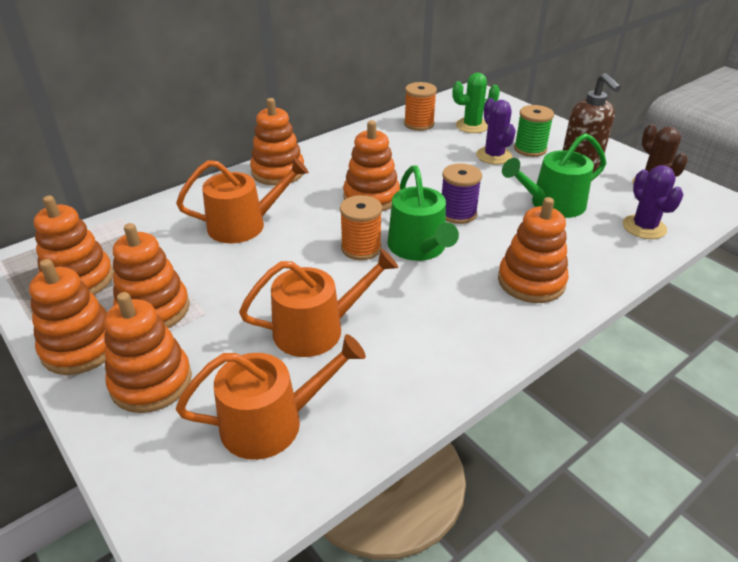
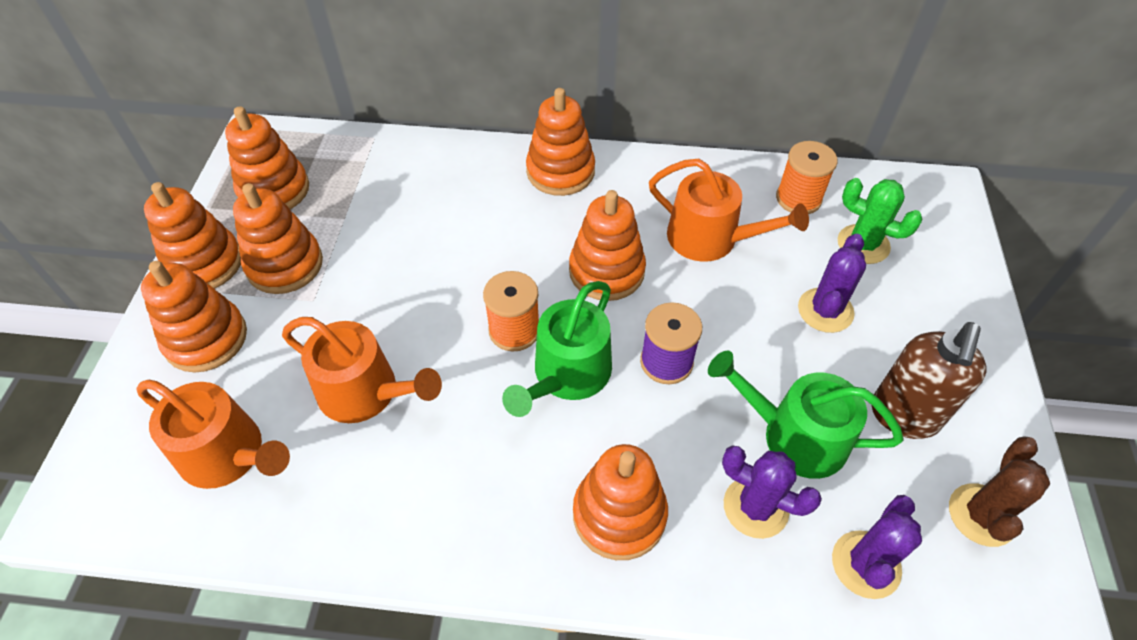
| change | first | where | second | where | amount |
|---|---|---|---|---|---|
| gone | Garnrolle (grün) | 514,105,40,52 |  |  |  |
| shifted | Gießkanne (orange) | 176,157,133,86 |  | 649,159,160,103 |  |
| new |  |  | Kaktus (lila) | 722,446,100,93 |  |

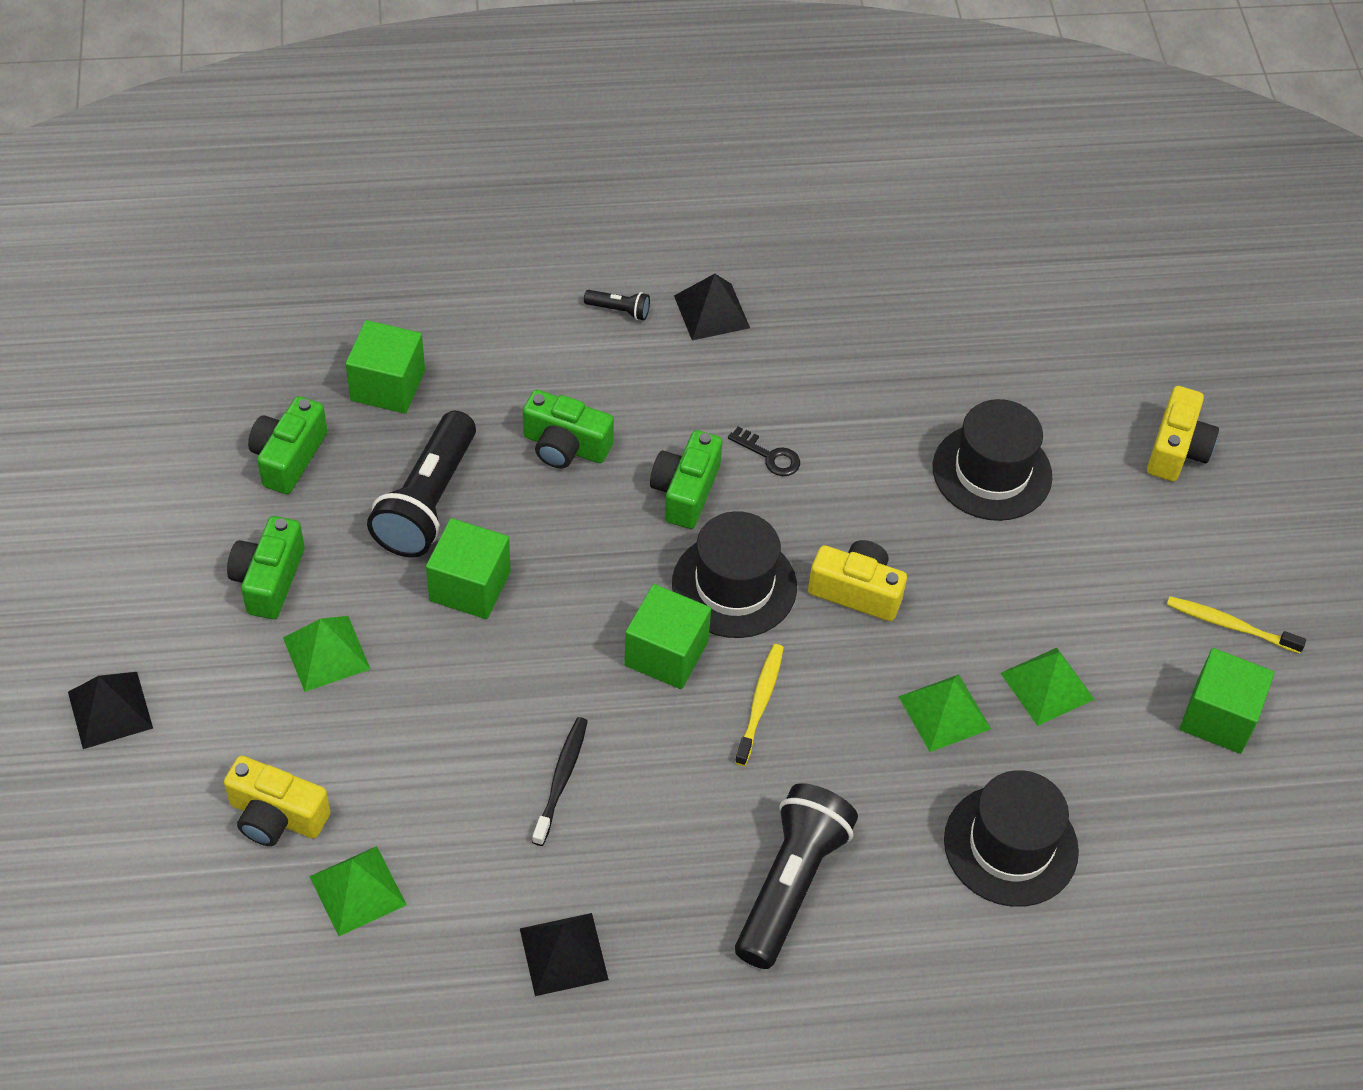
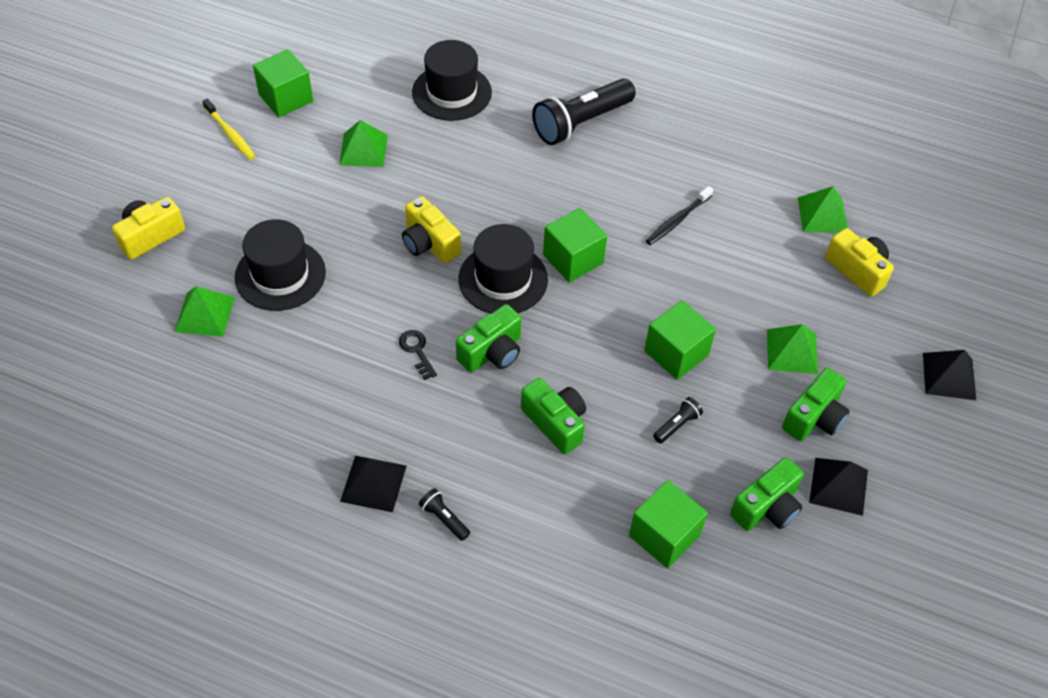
| change | first | where | second | where | amount |
|---|---|---|---|---|---|
| scaled | Taschenlampe (schwarz) | 367,411,109,147 |  | 653,397,50,46 | x0.42 |
| gone | Zahnbürste (gelb) | 735,644,49,122 |  |  |  |
| shifted | Pyramide (grün) | 898,674,93,78 |  | 174,286,61,51 |  |
| shifted | Pyramide (schwarz) | 520,913,89,83 |  | 809,458,59,58 |  |

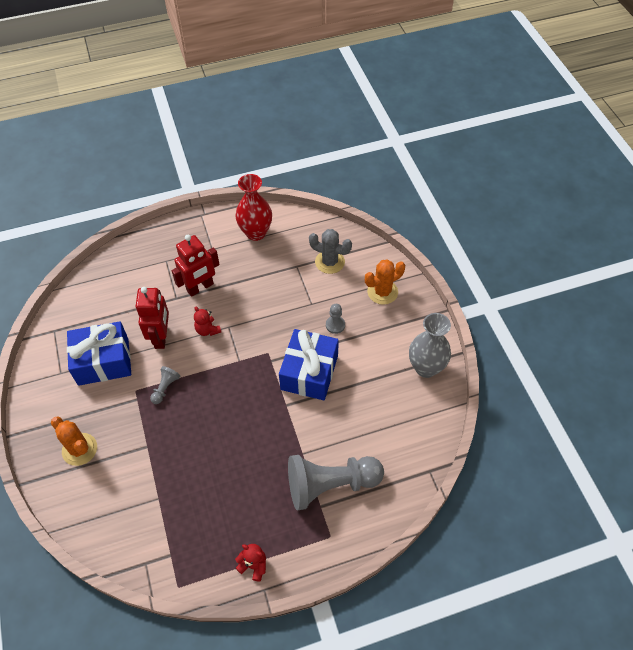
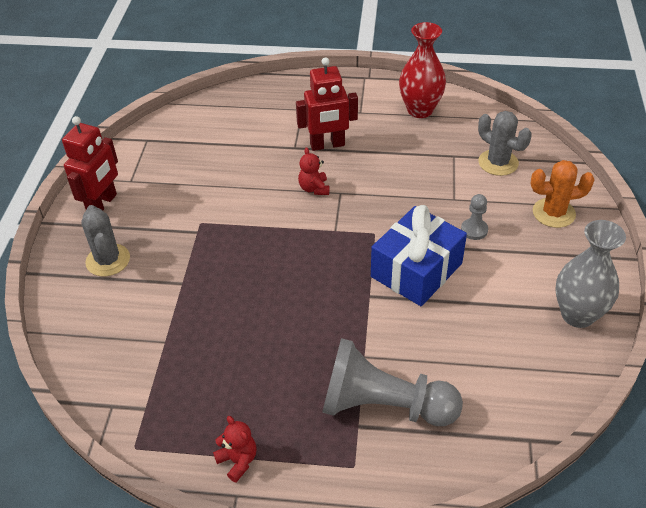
| change | first | where | second | where | amount |
|---|---|---|---|---|---|
| shifted | Roboter (rot) | 136,287,33,62 |  | 62,116,56,94 |  |
| gone | Geschenk (blau) | 67,321,64,65 |  |  |  |
| gone | Bauer (grau) | 150,366,30,38 |  |  |  |
| repainted | Kaktus (orange) | 51,417,46,49 | Kaktus (grau) | 81,205,49,71 |  |

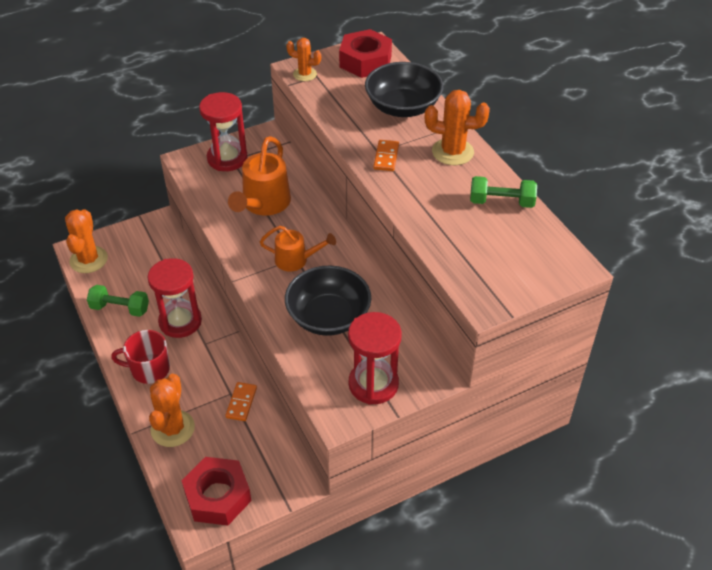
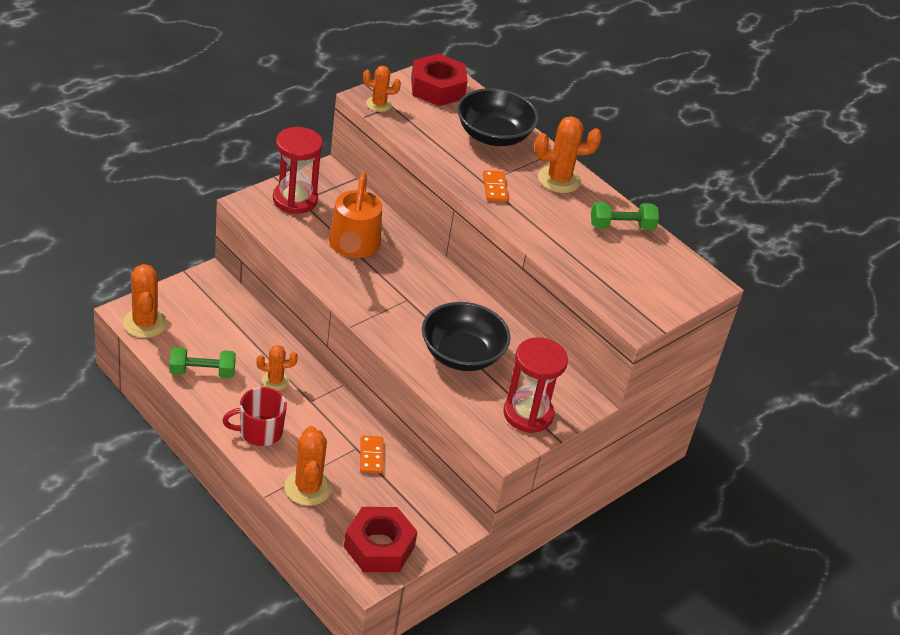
| change | first | where | second | where | amount |
|---|---|---|---|---|---|
| gone | Gießkanne (orange) | 260,226,76,46 |  |  |  |
| swapped | Sanduhr (rot) | 147,258,55,80 | Kaktus (orange) | 256,345,42,46 |  |

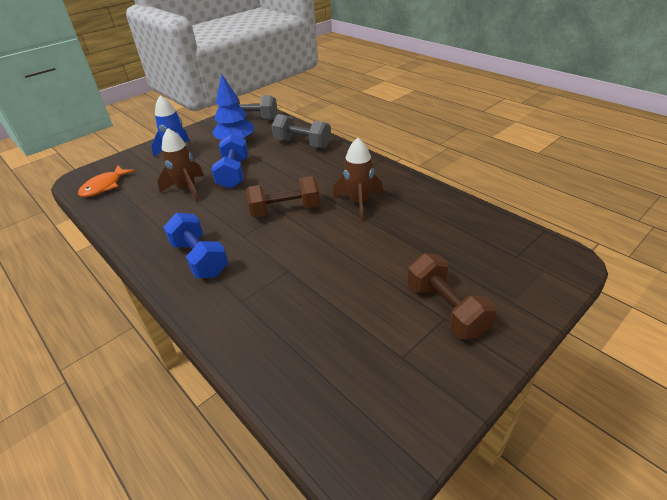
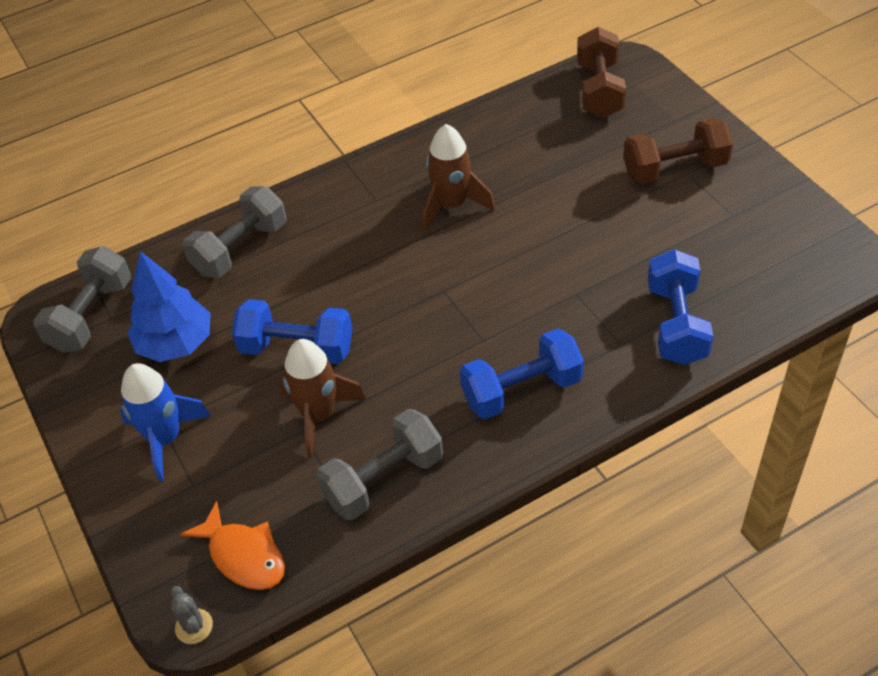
| change | first | where | second | where | amount |
|---|---|---|---|---|---|
| shifted | Hantel (braun) | 246,176,74,42 |  | 577,27,49,91 |  |
| new |  |  | Hantel (blau) | 648,249,65,116 |  |
| new |  |  | Hantel (grau) | 316,409,127,111 |  |
| new |  |  | Kaktus (grau) | 171,586,42,58 |  |

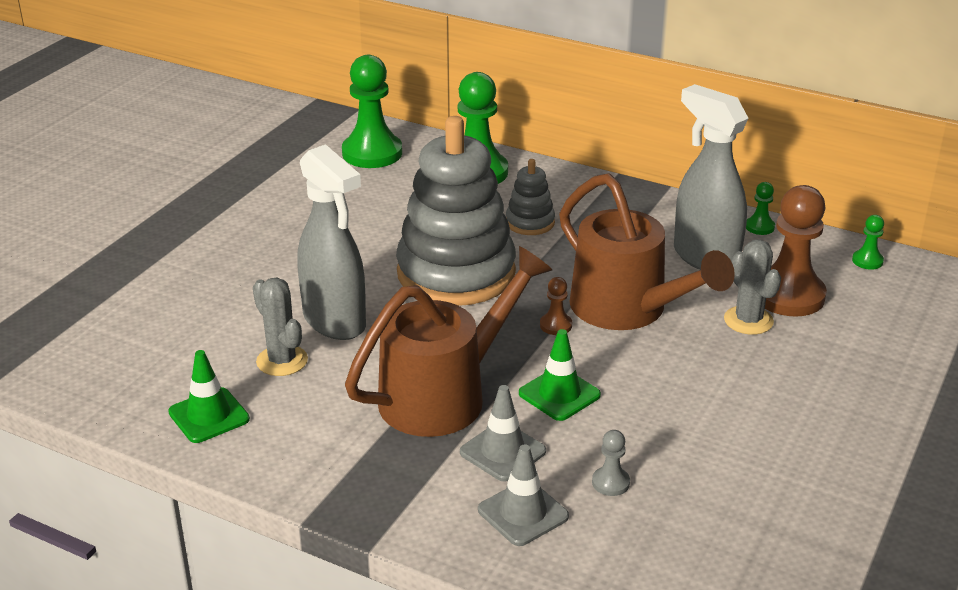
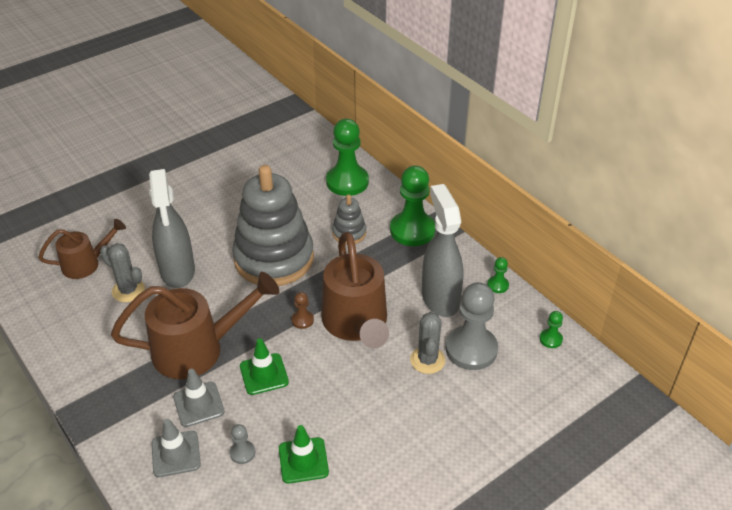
| change | first | where | second | where | amount |
|---|---|---|---|---|---|
| shifted | Bauer (grün) | 342,55,60,113 |  | 390,166,45,80 |  |
| repainted | Bauer (braun) | 765,185,62,132 | Bauer (grau) | 446,282,52,88 |  |
| rotated | Kaktus (grau) | 253,278,55,98 |  | 100,243,45,59 | 45 degrees counterclockwise |
| shifted | Leitkegel (grün) | 168,350,82,93 |  | 279,425,50,58 |  |
| new |  |  | Gießkanne (braun) | 38,219,88,60 |  |

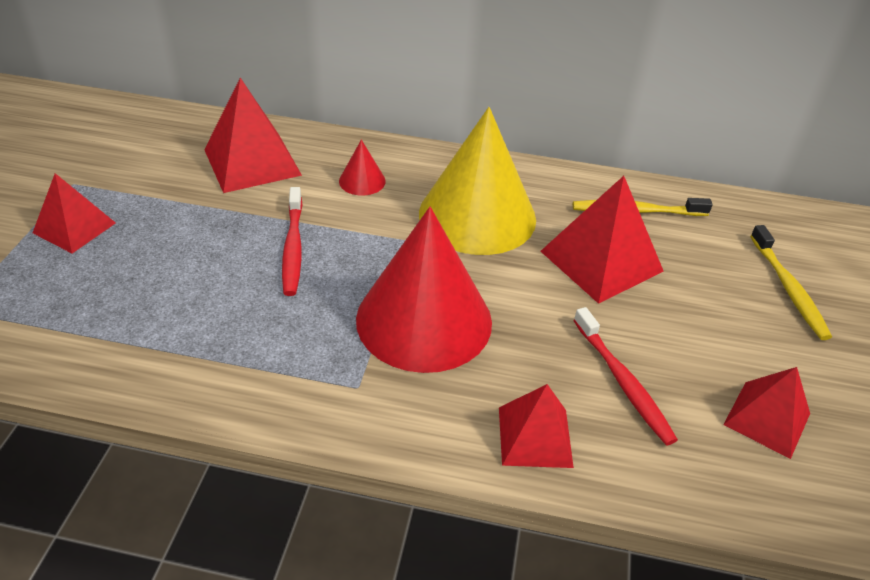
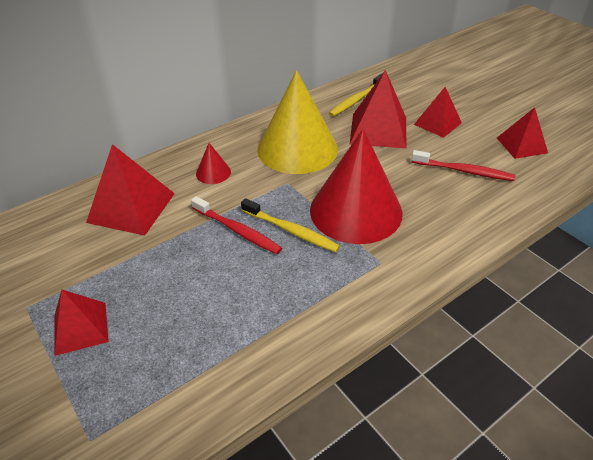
| change | first | where | second | where | amount |
|---|---|---|---|---|---|
| shifted | Zahnbürste (gelb) | 750,225,82,115 |  | 241,198,99,54 |  |
| shifted | Pyramide (rot) | 499,384,75,84 |  | 414,87,48,51 |  |

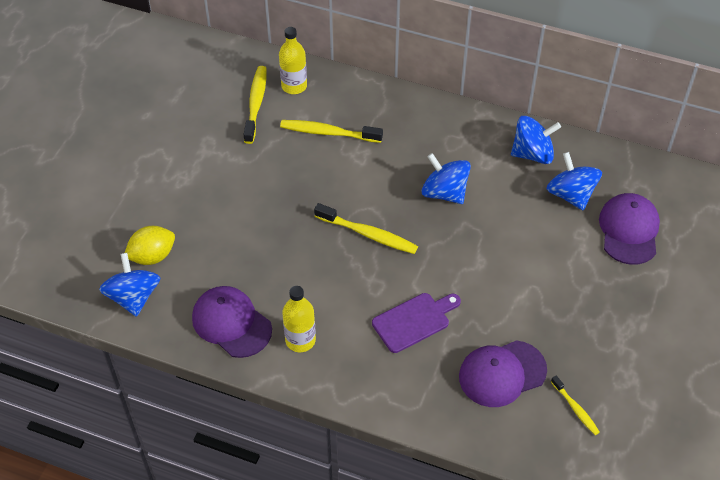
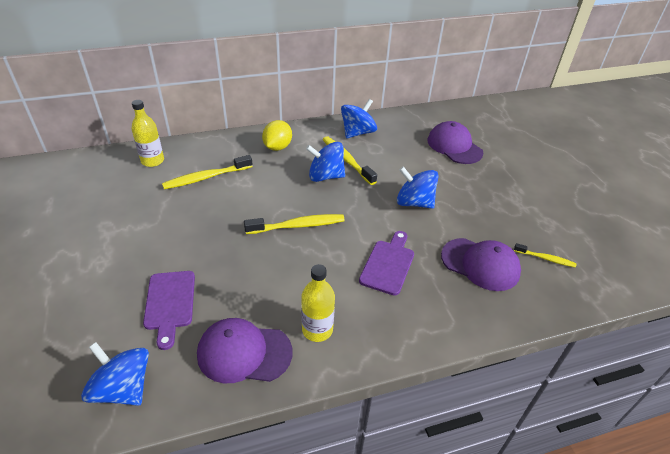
| change | first | where | second | where | amount |
|---|---|---|---|---|---|
| shifted | Zahnbürste (gelb) | 243,66,24,78 |  | 322,136,55,49 |  |
| shifted | Kreisel (blau) | 546,152,56,58 |  | 397,166,42,43 |  |
| shifted | Zitrone (gelb) | 124,226,51,39 |  | 262,120,30,31 |  |
| rotated | Kappe (lila) | 459,340,88,67 |  | 441,238,80,53 | 90 degrees counterclockwise |
| new |  |  | Schneidebrett (lila) | 143,271,52,79 |  |

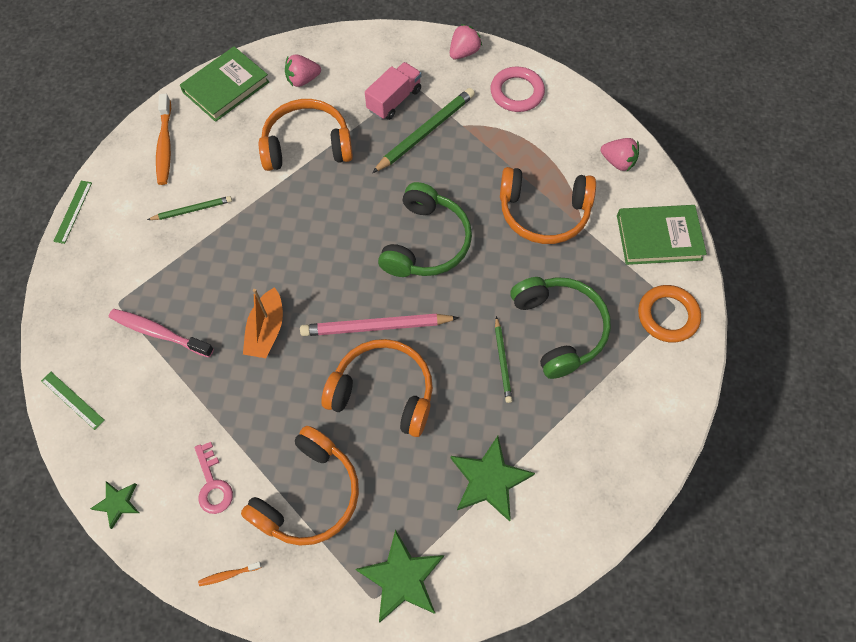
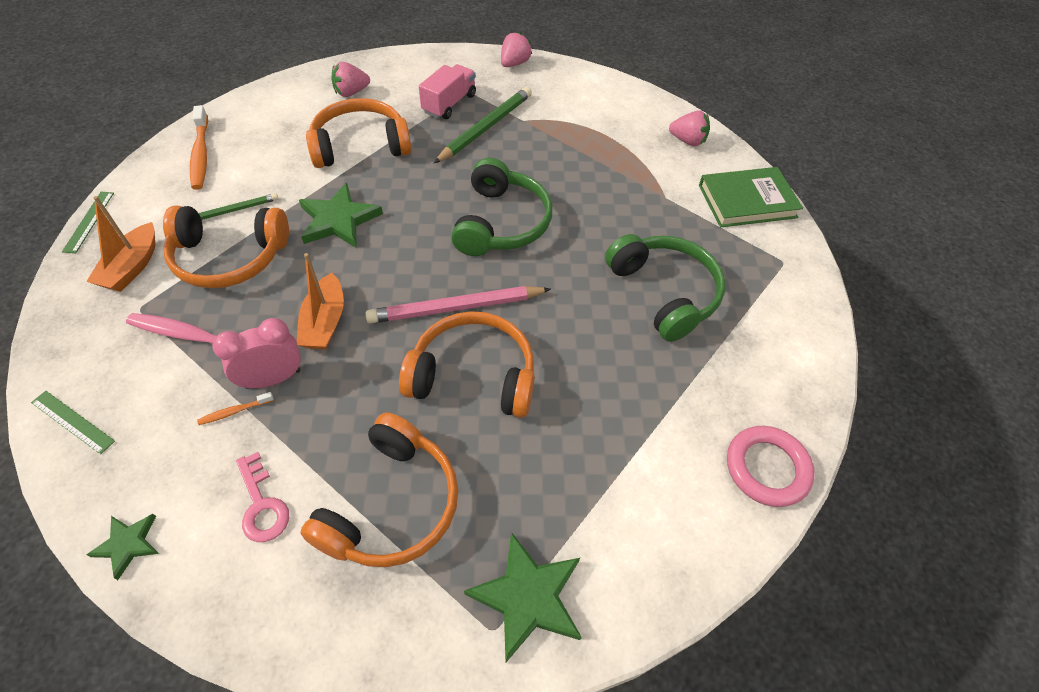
| change | first | where | second | where | amount |
|---|---|---|---|---|---|
| gone | Buch (grün) | 180,46,89,76 |  |  |  |
| shifted | Ring (rosa) | 491,67,54,45 |  | 727,426,88,81 |  |
| shifted | Kopfhörer (orange) | 500,167,96,77 |  | 163,206,126,82 |  |
| gone | Ring (orange) | 638,285,63,58 |  |  |  |
| gone | Bleistift (grün) | 495,316,17,87 |  |  |  |
| shifted | Stern (grün) | 451,436,84,86 |  | 299,183,84,65 |  |
| shifted | Zahnbürste (orange) | 198,562,64,24 |  | 197,392,77,33 |  |
| new |  |  | Boot (orange) | 86,196,69,96 |  |
| new |  |  | Wecker (rosa) | 213,318,88,71 |  |

